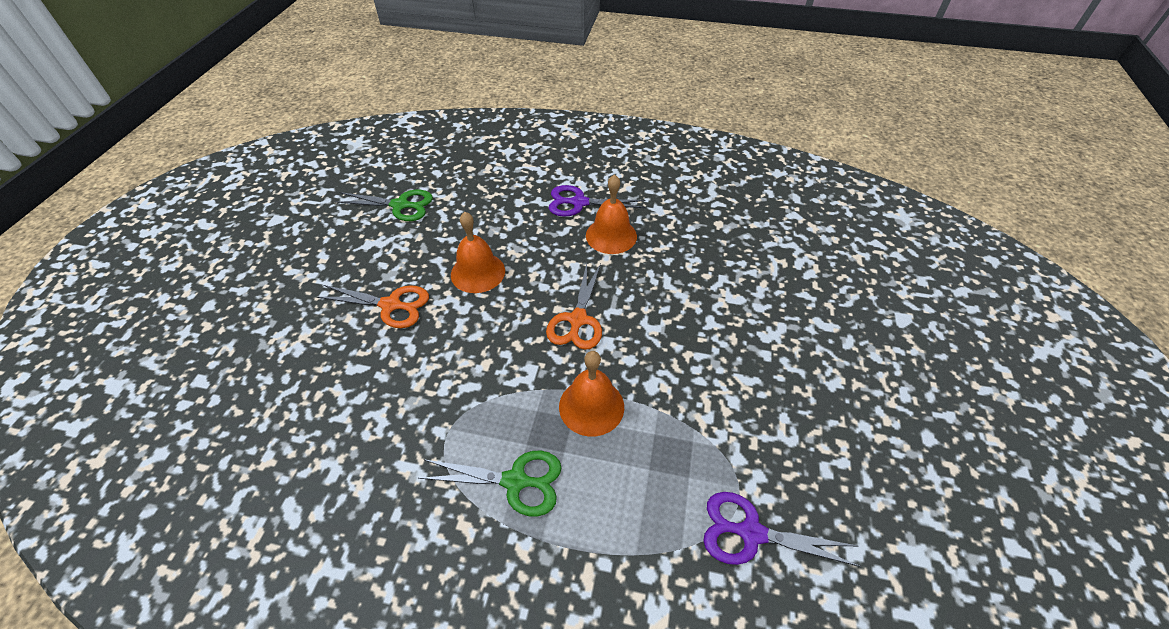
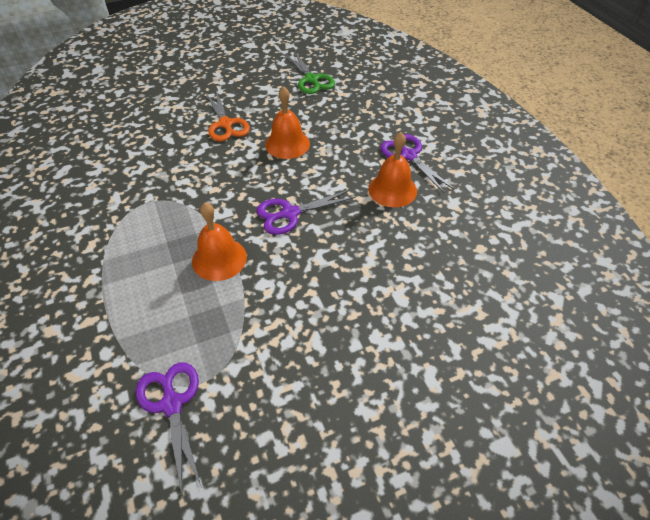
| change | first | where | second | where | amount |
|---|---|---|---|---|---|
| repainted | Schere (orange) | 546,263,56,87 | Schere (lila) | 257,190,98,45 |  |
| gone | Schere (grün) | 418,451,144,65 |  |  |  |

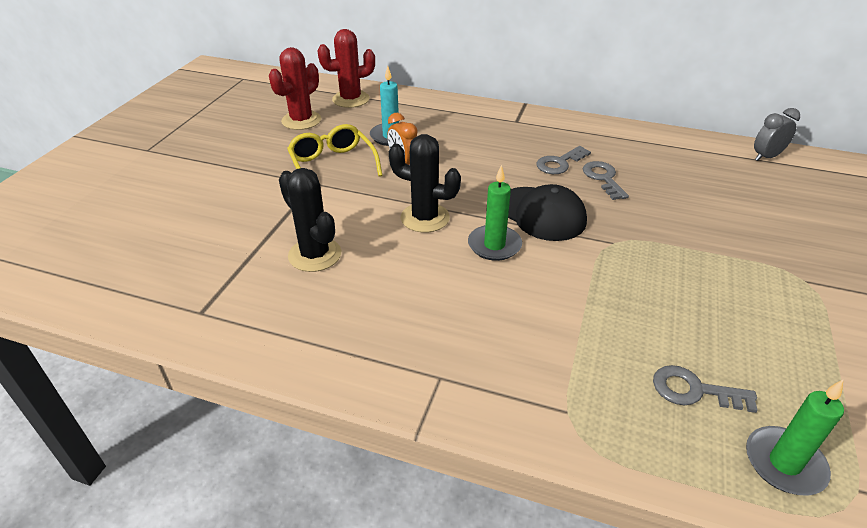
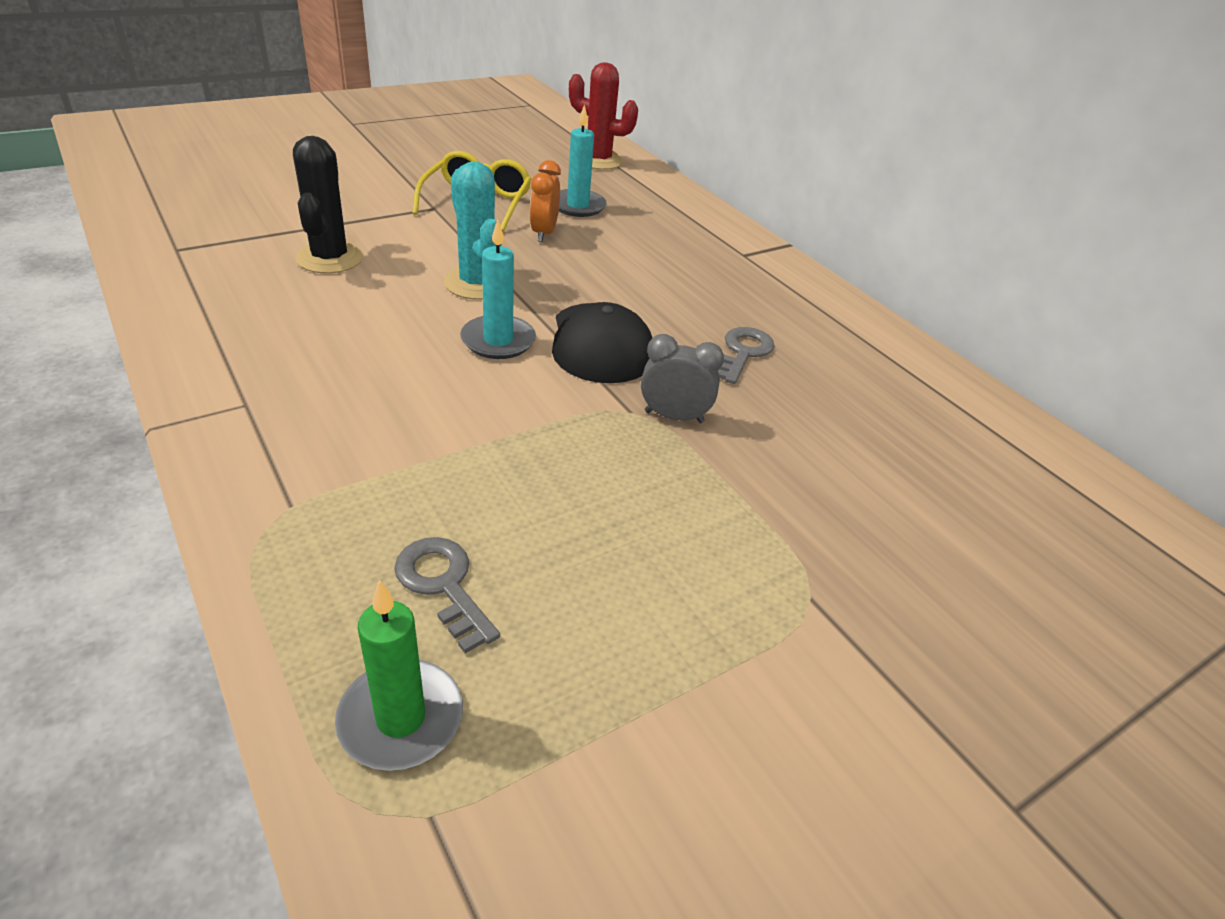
| change | first | where | second | where | amount |
|---|---|---|---|---|---|
| gone | Kaktus (rot) | 269,47,52,83 |  |  |  |
| shifted | Wecker (grau) | 754,108,46,53 |  | 641,334,83,89 |  |
| repainted | Kaktus (schwarz) | 389,134,72,99 | Kaktus (türkis) | 444,161,57,139 |  |
| gone | Schlüssel (grau) | 536,146,55,28 |  |  |  |
| repainted | Kerze (grün) | 468,165,54,96 | Kerze (türkis) | 460,219,76,140 |  |

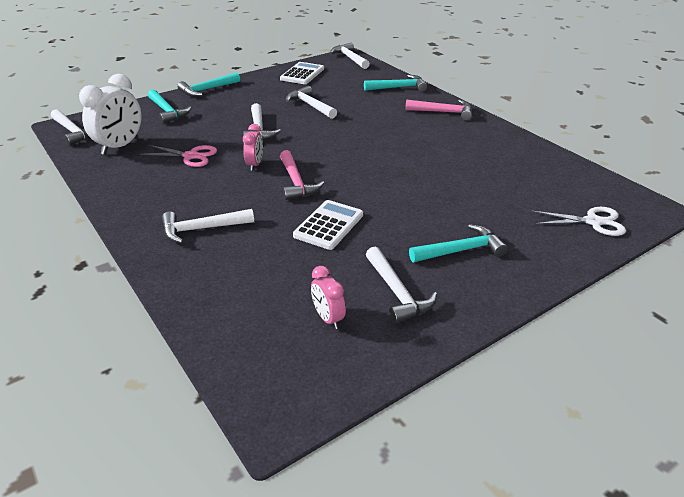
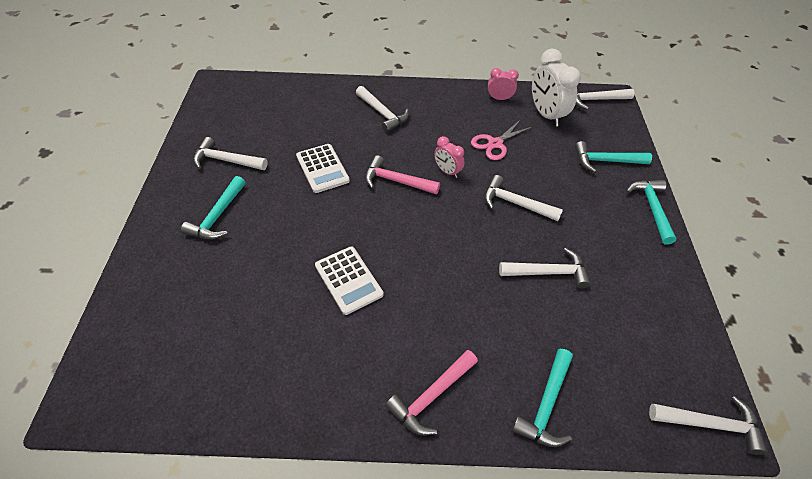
| change | first | where | second | where | amount |
|---|---|---|---|---|---|
| shifted | Taschenrechner (weiß) | 280,62,44,22 |  | 315,247,68,68 |  |
| gone | Schere (weiß) | 531,207,95,29 |  |  |  |
| rotated | Hammer (weiß) | 162,209,92,34 |  | 356,86,53,47 | 120 degrees clockwise |
| shifted | Wecker (rosa) | 311,266,35,63 |  | 488,68,31,32 |  |

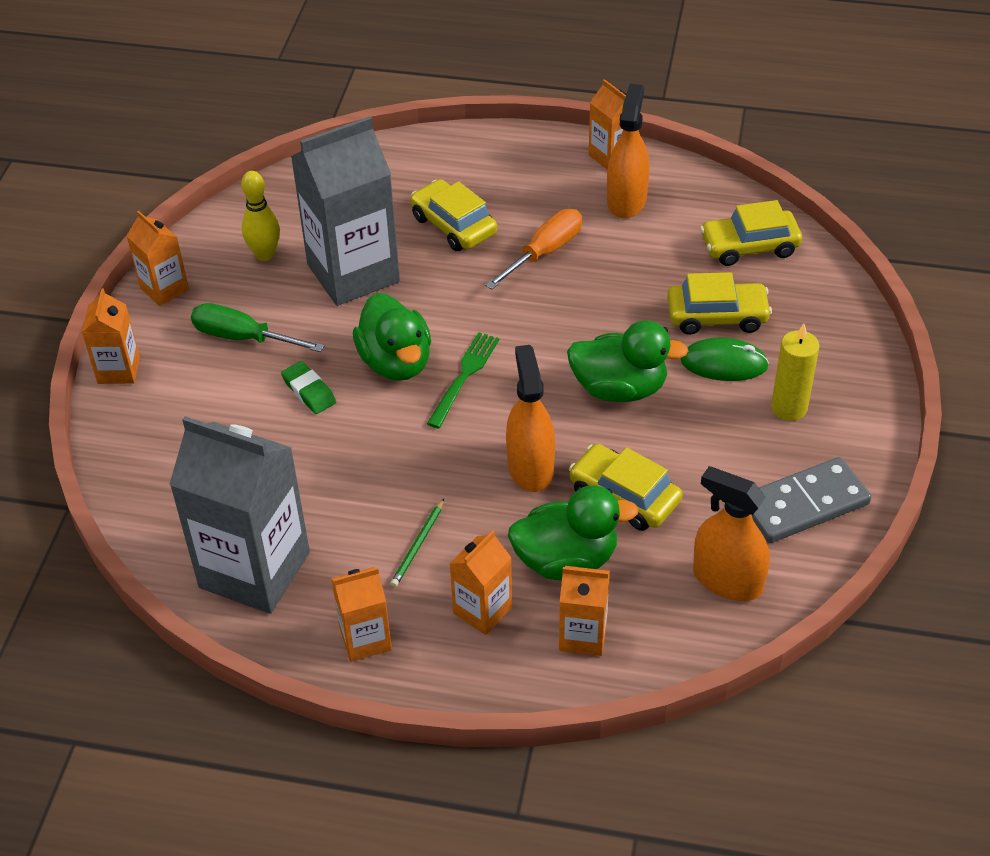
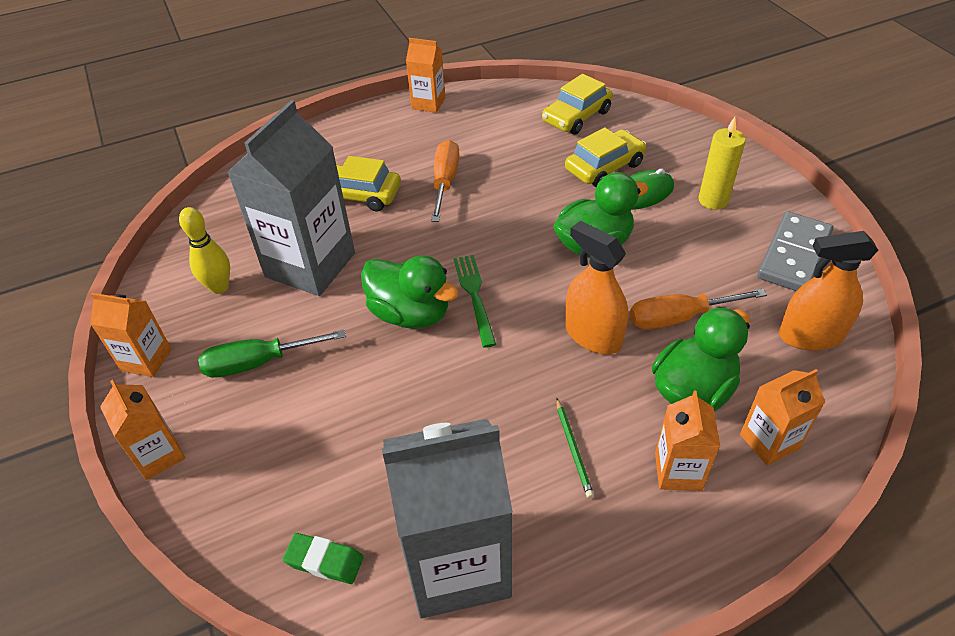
| change | first | where | second | where | amount |
|---|---|---|---|---|---|
| gone | Sprühflasche (orange) | 607,84,43,134 |  |  |  |
| shifted | Radiergummi (grün) | 281,361,55,53 |  | 283,533,80,51 |  |
| swapped | Auto (gelb) | 569,444,113,87 | Schraubenzieher (orange) | 630,289,137,41 |  |
| gone | Getränkekarton (orange) | 331,567,61,95 |  |  |  |

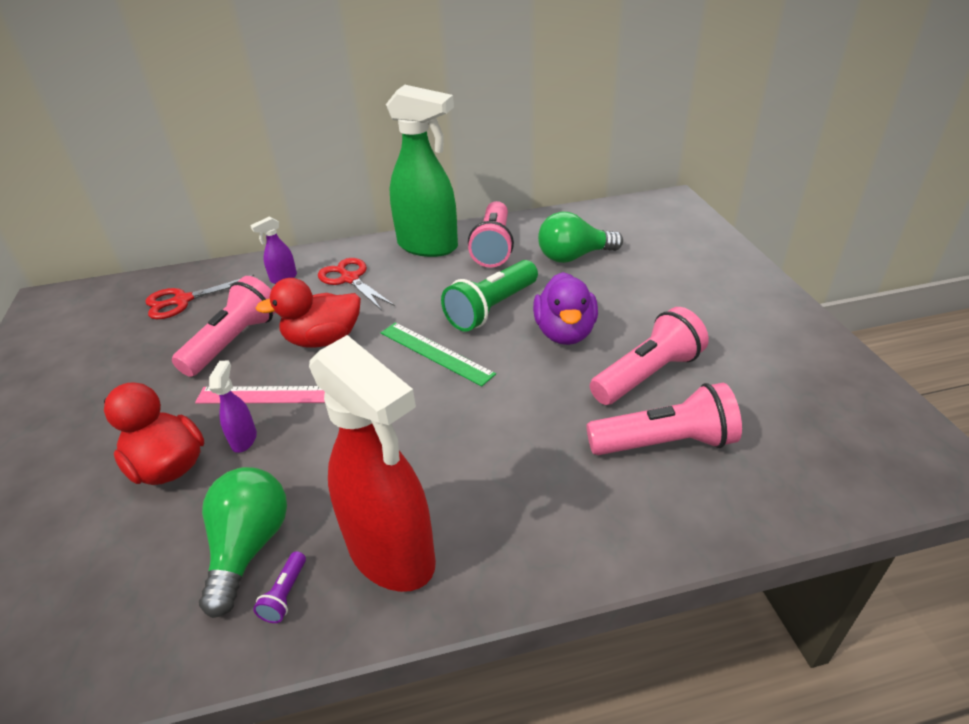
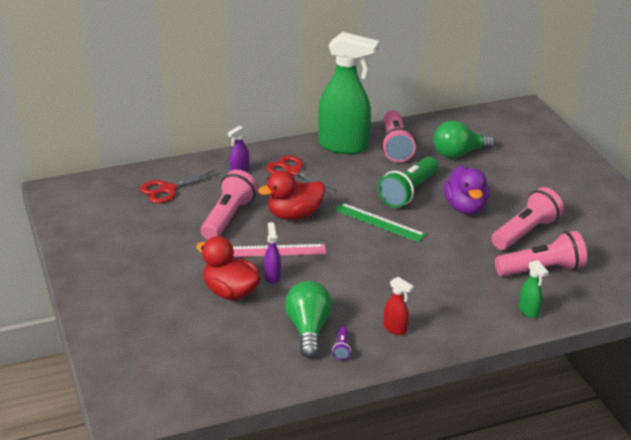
| change | first | where | second | where | amount |
|---|---|---|---|---|---|
| scaled | Sprühflasche (rot) | 309,335,127,257 |  | 383,277,31,58 | x0.41 |
| new |  |  | Sprühflasche (grün) | 519,260,30,58 |  |

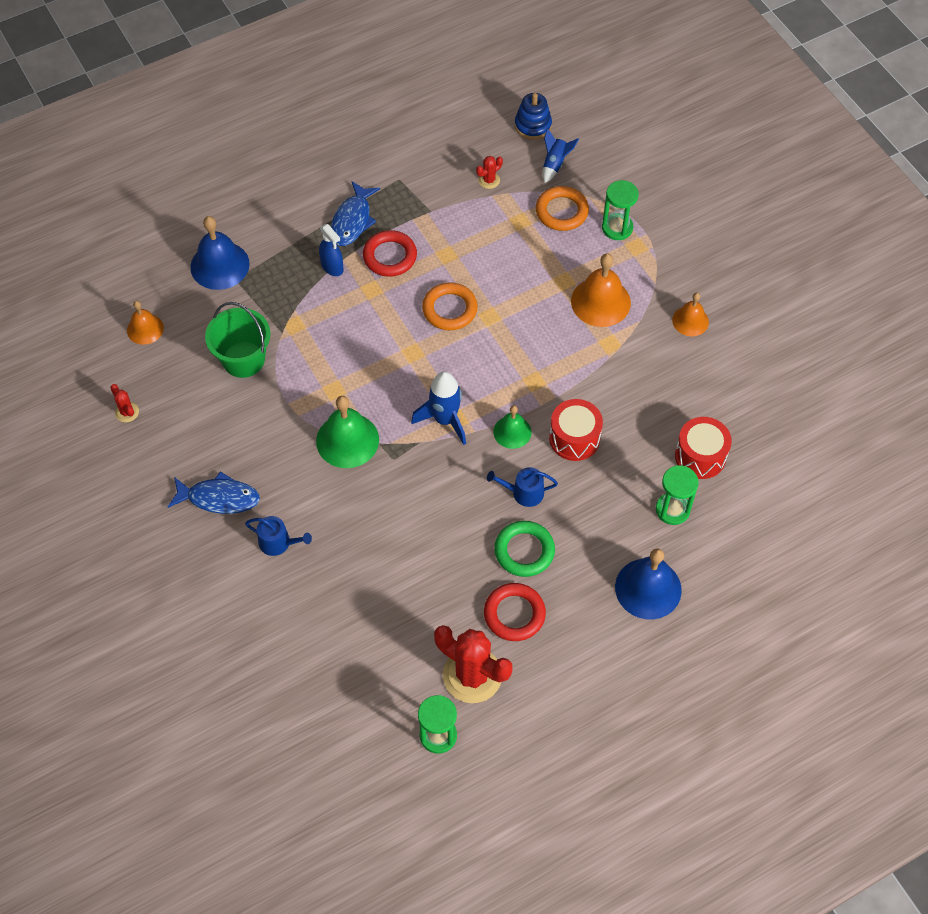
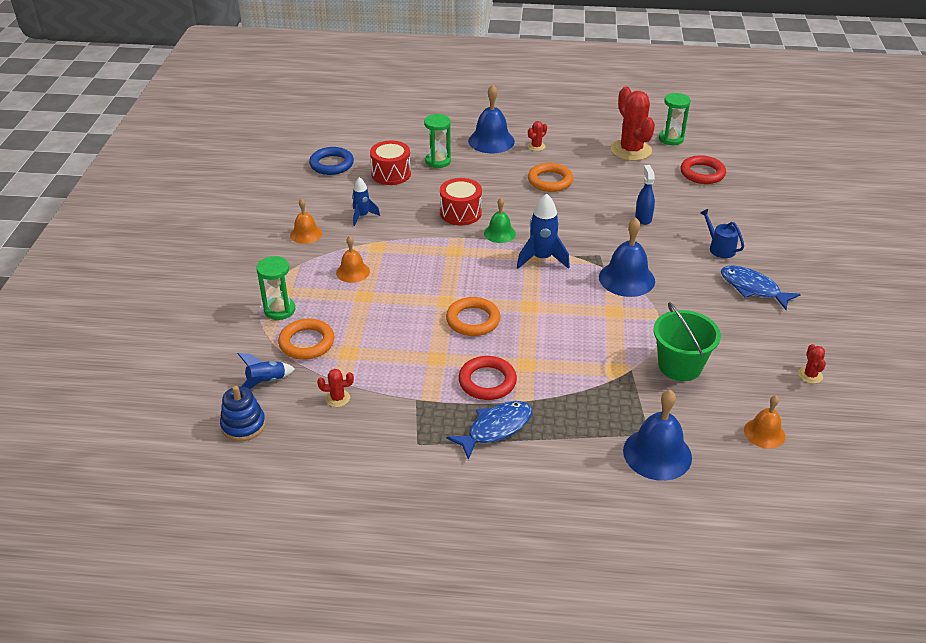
| change | first | where | second | where | amount |
|---|---|---|---|---|---|
| shifted | Sprühflasche (blau) | 319,224,25,52 |  | 635,165,20,60 |  |
| scaled | Glocke (orange) | 571,254,60,73 |  | 336,236,34,47 | x0.61 |
| repainted | Glocke (grün) | 316,396,63,72 | Glocke (blau) | 599,217,56,80 |  |
| gone | Gießkanne (blau) | 487,467,71,40 |  |  |  |
| repainted | Ring (grün) | 494,521,61,56 | Ring (orange) | 528,163,45,29 |  |
| shifted | Ring (rot) | 484,583,62,58 |  | 680,155,46,29 |  |
| new |  |  | Kaktus (rot) | 528,121,19,30 |  |
| new |  |  | Ring (blau) | 309,147,45,28 |  |
| new |  |  | Rakete (blau) | 352,177,28,49 |  |

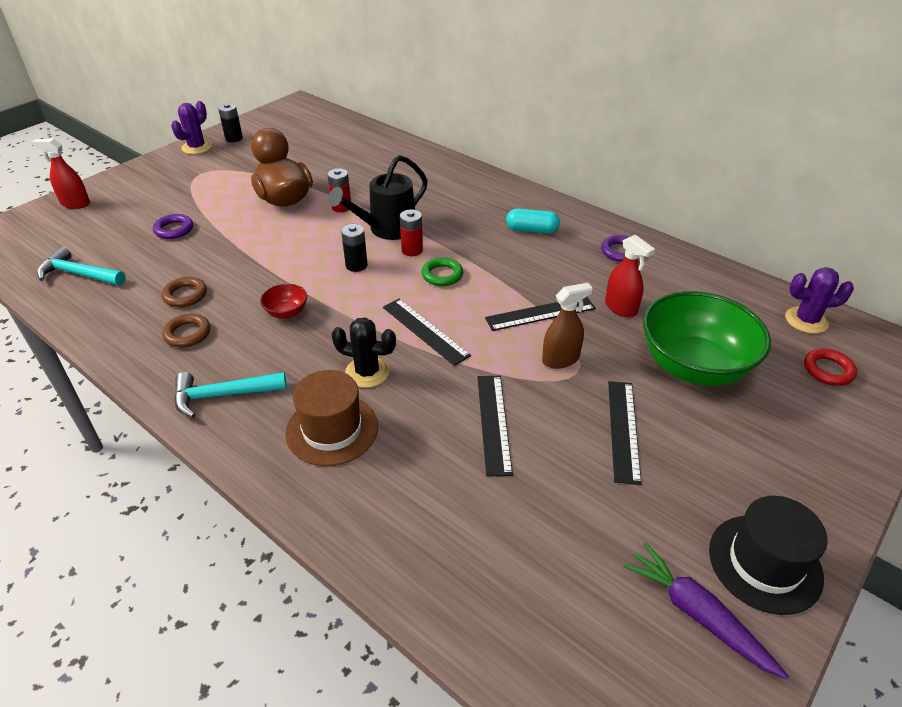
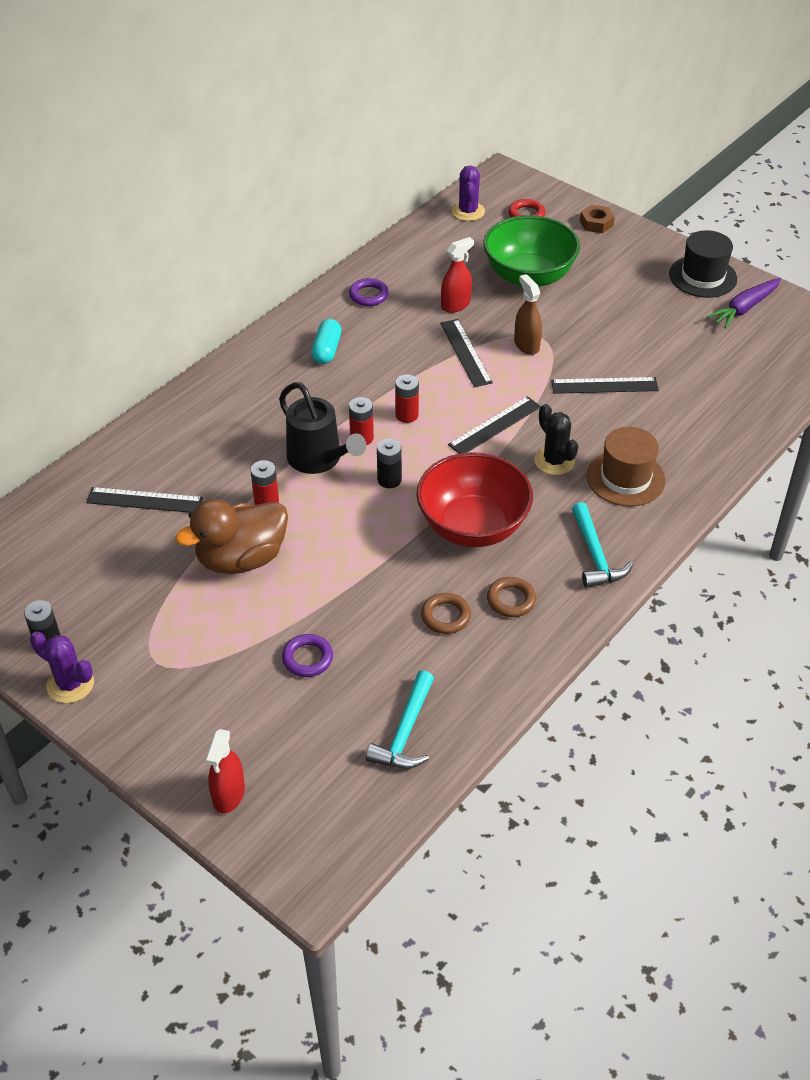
| change | first | where | second | where | amount |
|---|---|---|---|---|---|
| swapped | Ring (grün) | 421,257,42,29 | Batterie (rot) | 395,374,24,49 |  |
| scaled | Schüssel (rot) | 260,284,47,35 |  | 416,452,117,95 | x2.38 |
| rotated | Kaktus (schwarz) | 331,317,65,71 |  | 534,404,44,71 | 45 degrees counterclockwise |
| shifted | Lineal (schwarz) | 608,381,34,104 |  | 86,487,117,26 |  |
| new |  |  | Sechskantmutter (braun) | 580,205,35,28 |  |

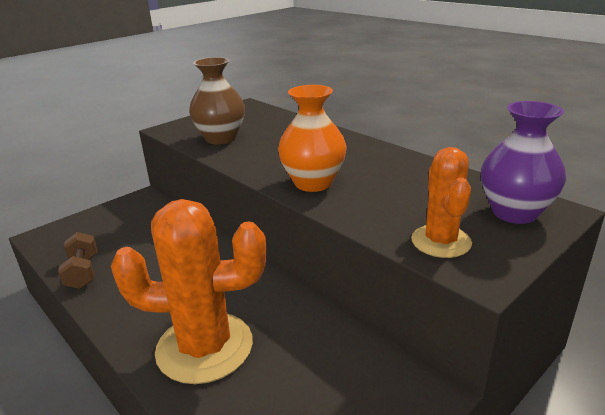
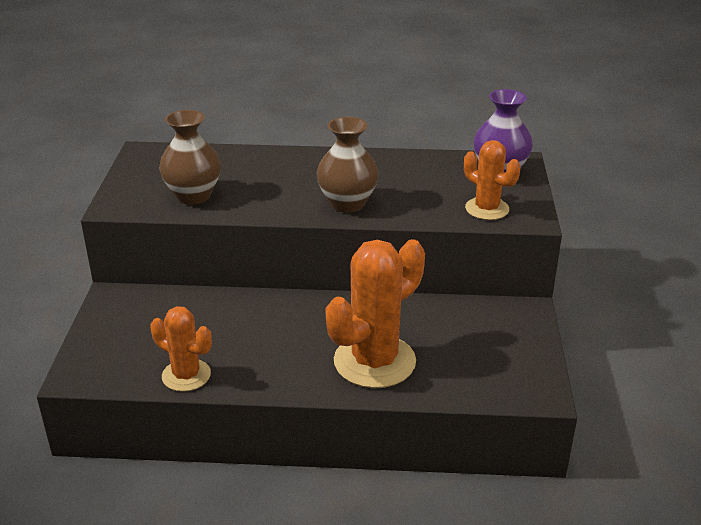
| change | first | where | second | where | amount |
|---|---|---|---|---|---|
| repainted | Vase (orange) | 278,85,69,107 | Vase (braun) | 316,117,63,96 |  |
| swapped | Hantel (braun) | 58,232,40,57 | Kaktus (orange) | 150,306,62,86 |  |

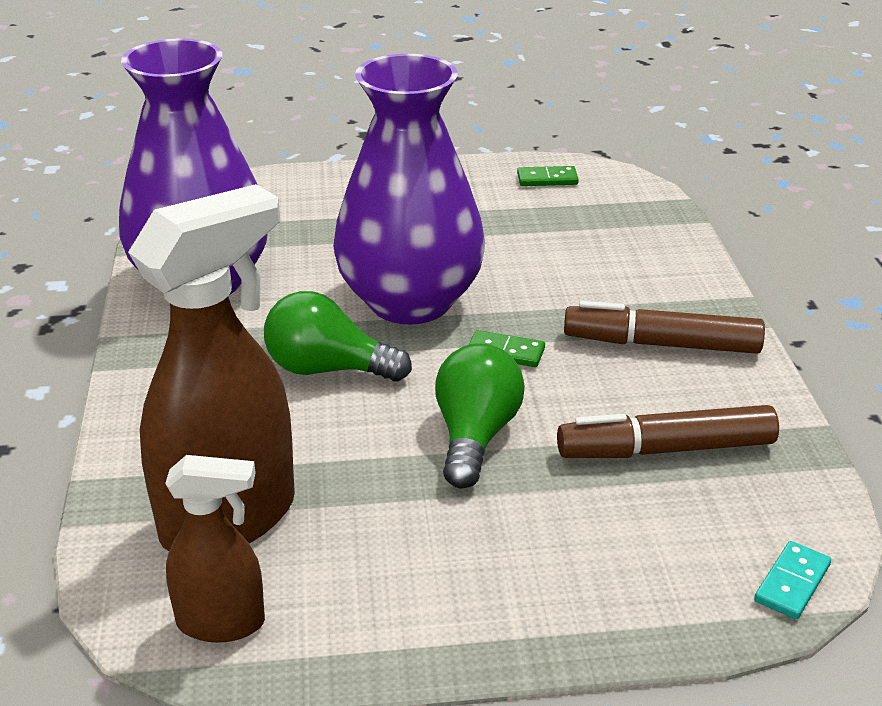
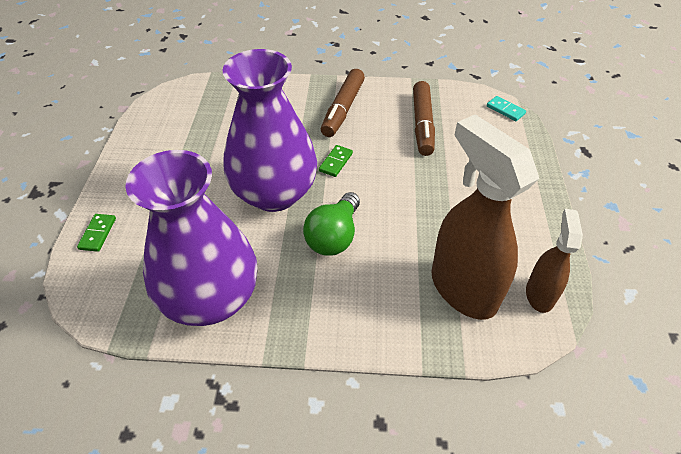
| change | first | where | second | where | amount |
|---|---|---|---|---|---|
| shifted | Dominostein (grün) | 517,166,62,20 |  | 77,214,39,38 |  |
| gone | Glühbirne (grün) | 435,343,90,146 |  |  |  |

